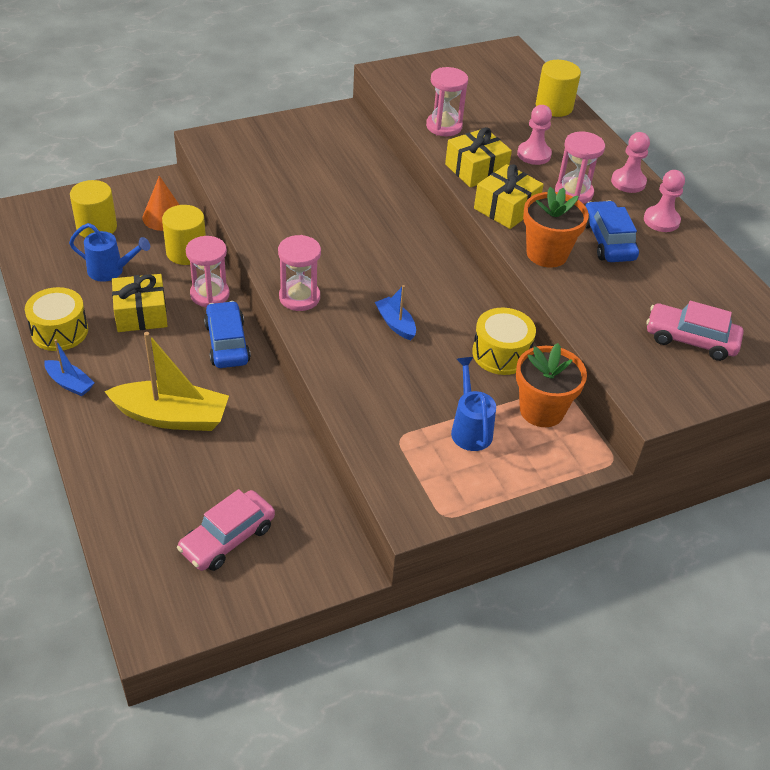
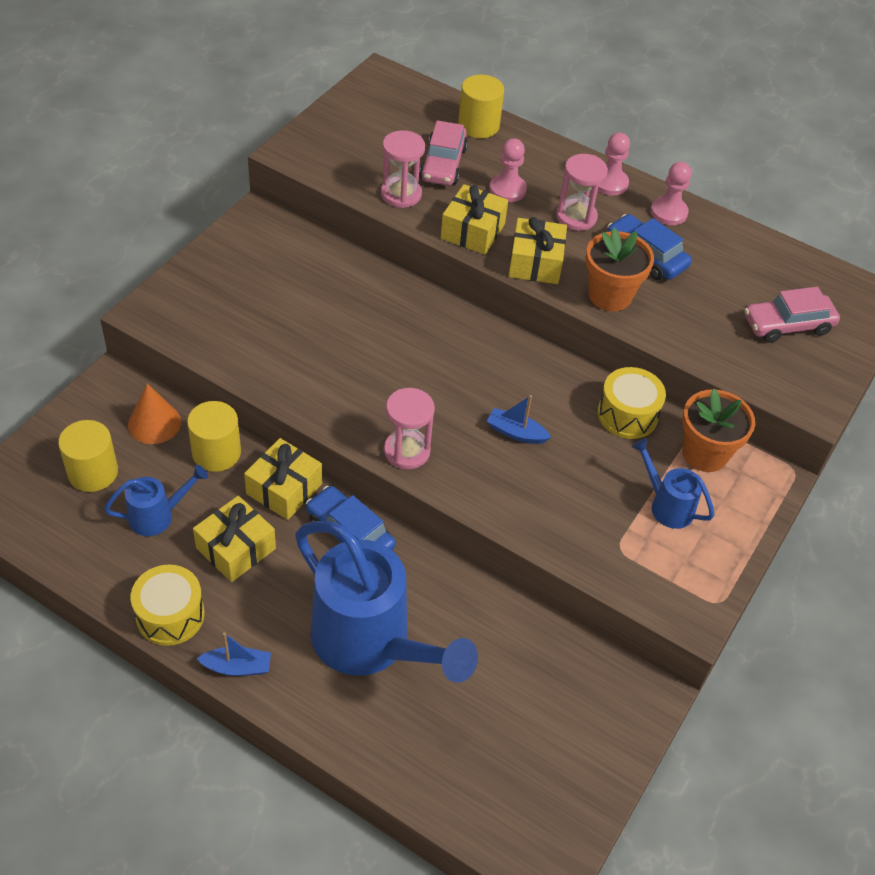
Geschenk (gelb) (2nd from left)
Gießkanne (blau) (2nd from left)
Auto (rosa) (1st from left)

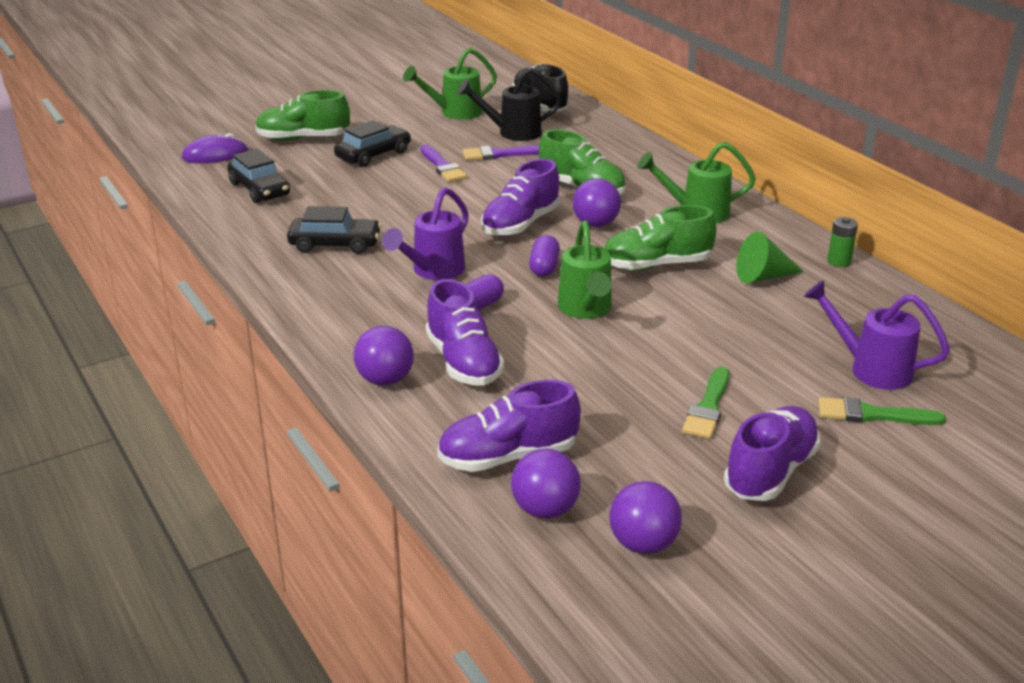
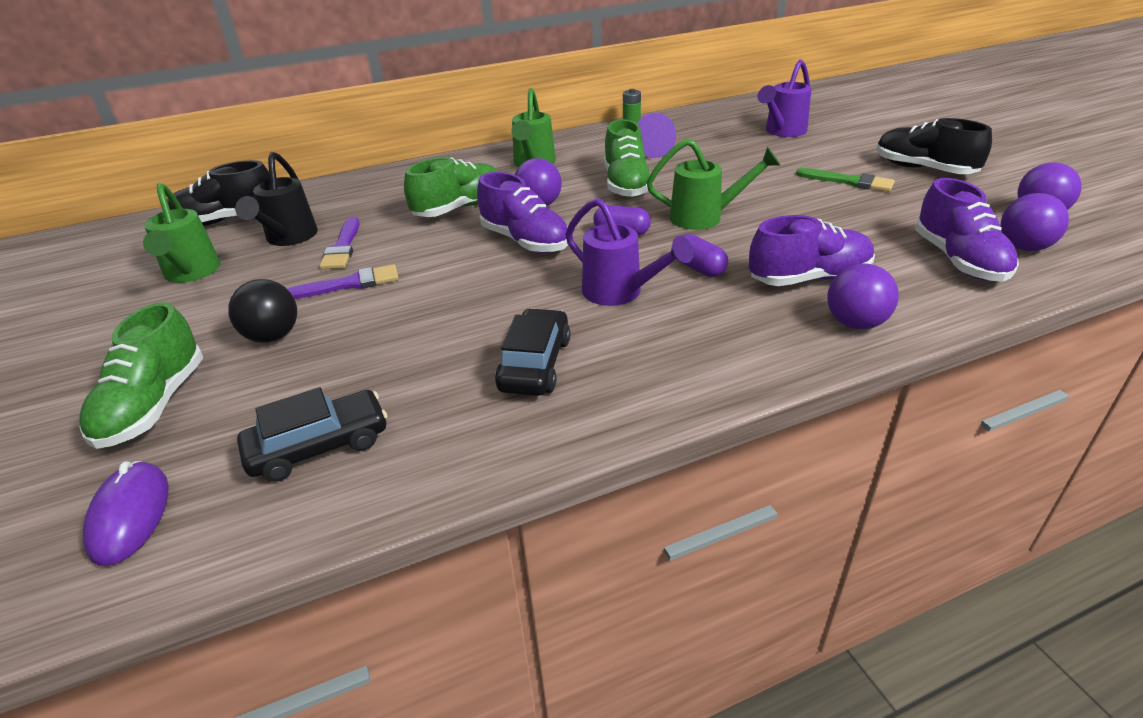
Ball (schwarz)
Kegel (lila)
Pinsel (grün) (2nd from left in the first image)
Schuh (schwarz) (2nd from left)

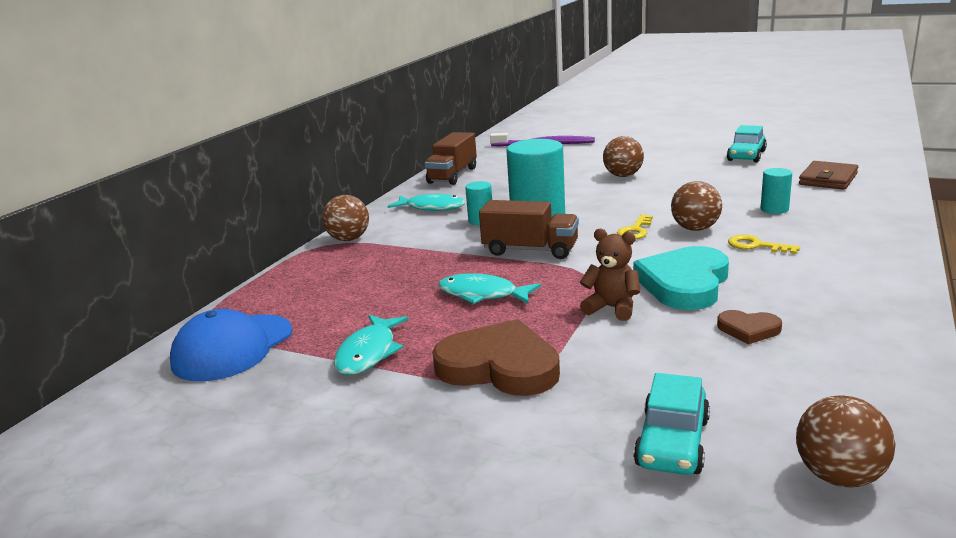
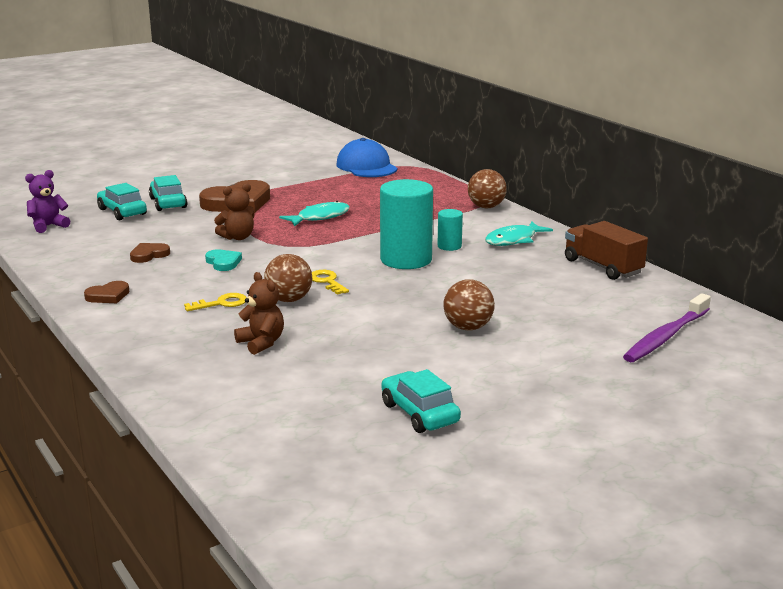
Geldbörse (braun)
Teddybär (braun) (2nd from left)
Lastwagen (braun) (2nd from left in the first image)
Herz (türkis)
Fisch (türkis) (1st from left in the first image)
Teddybär (lila)
Auto (türkis) (2nd from left)
Herz (braun) (1st from left)

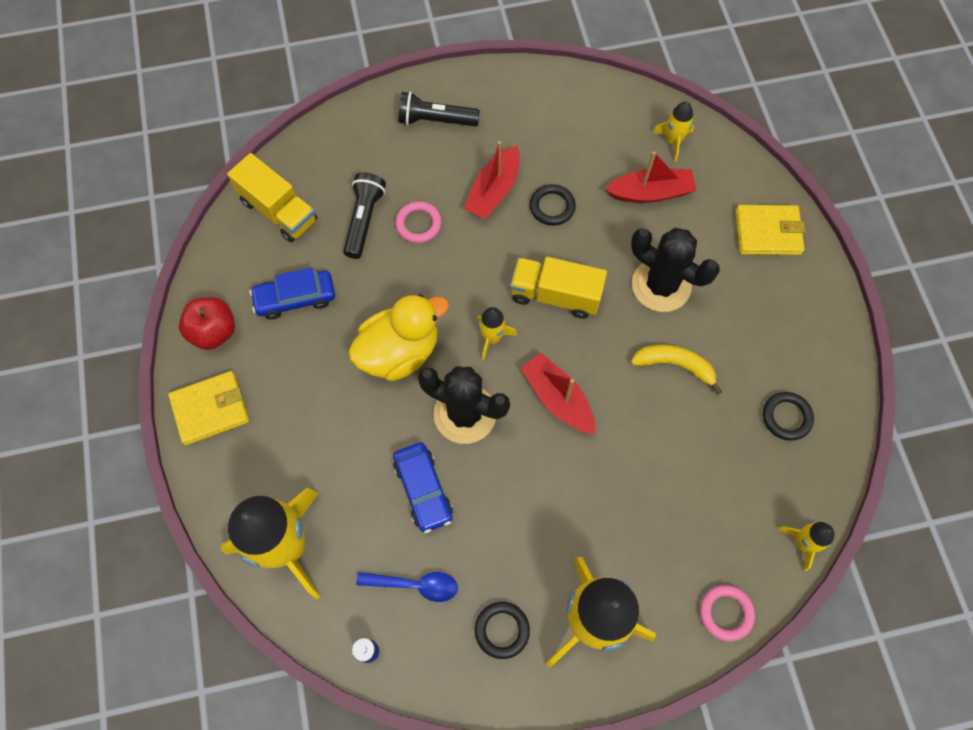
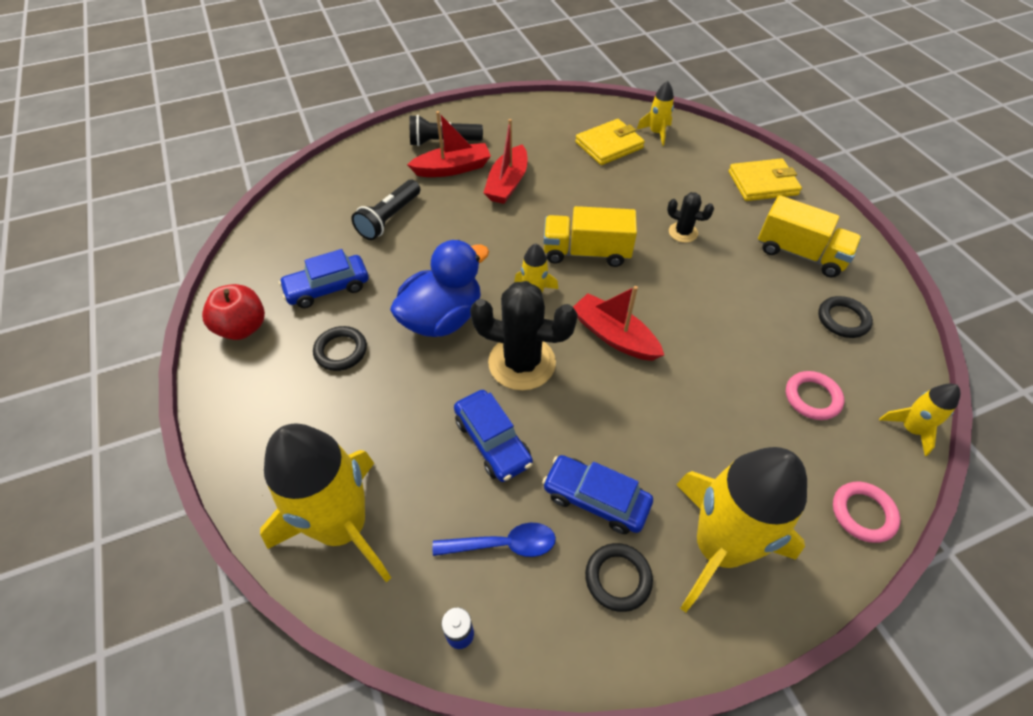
Boot (rot) (1st from left)
Lastwagen (gelb) (2nd from left)
Taschenlampe (schwarz) (1st from left)
Ring (schwarz) (1st from left)
Ring (rosa) (1st from left)
Kaktus (schwarz) (2nd from left)
Ente (blau)
Banane (gelb)
Geldbörse (gelb) (1st from left)
Auto (blau) (3rd from left)

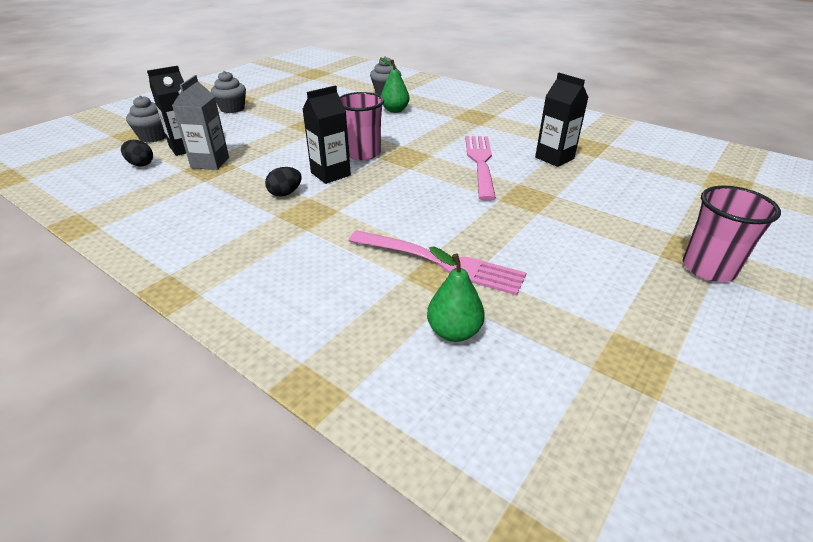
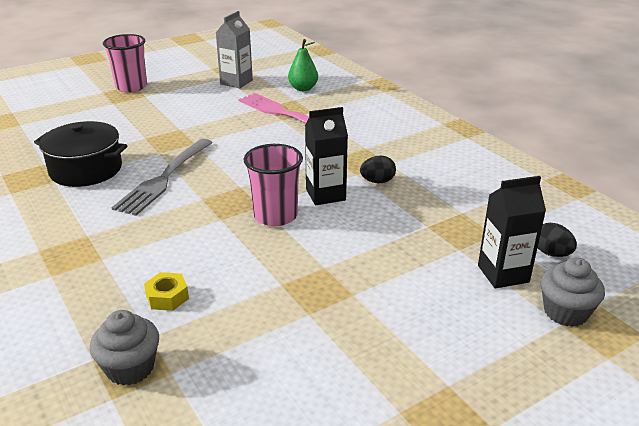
Sechskantmutter (gelb)
Muffin (grau) (2nd from left in the first image)
Kochtopf (schwarz)
Getränkekarton (grau)
Gabel (grau)

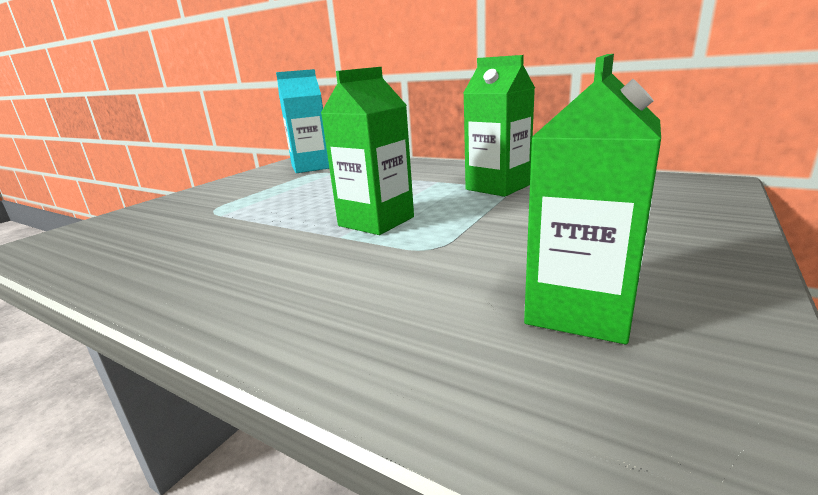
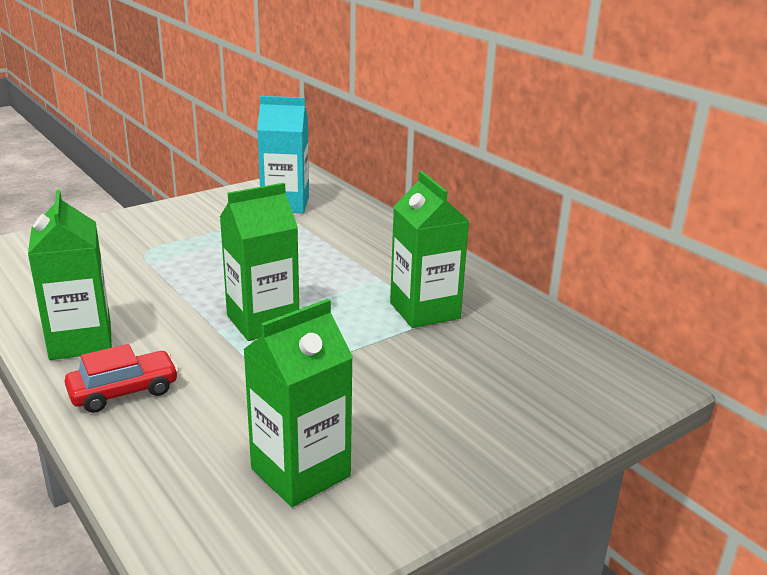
Getränkekarton (grün) (1st from left)
Auto (rot)

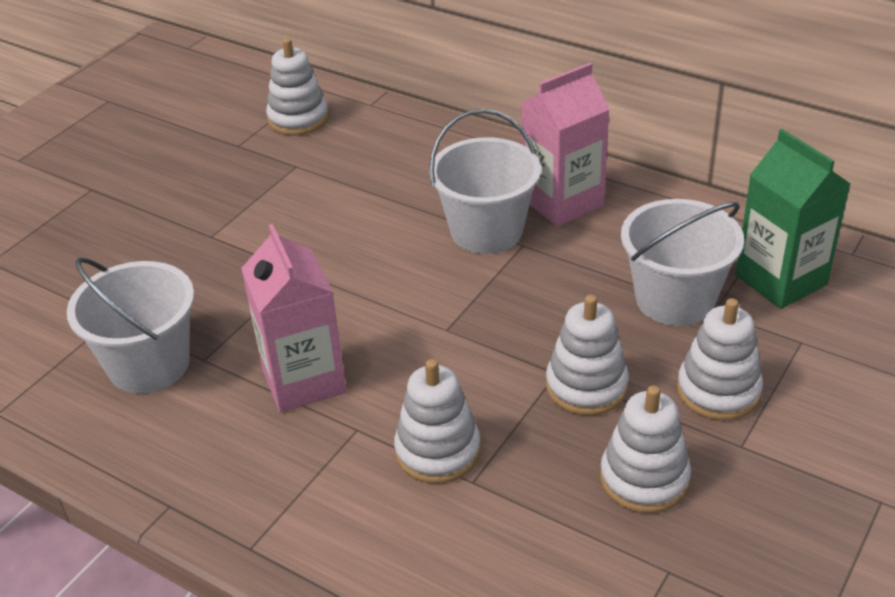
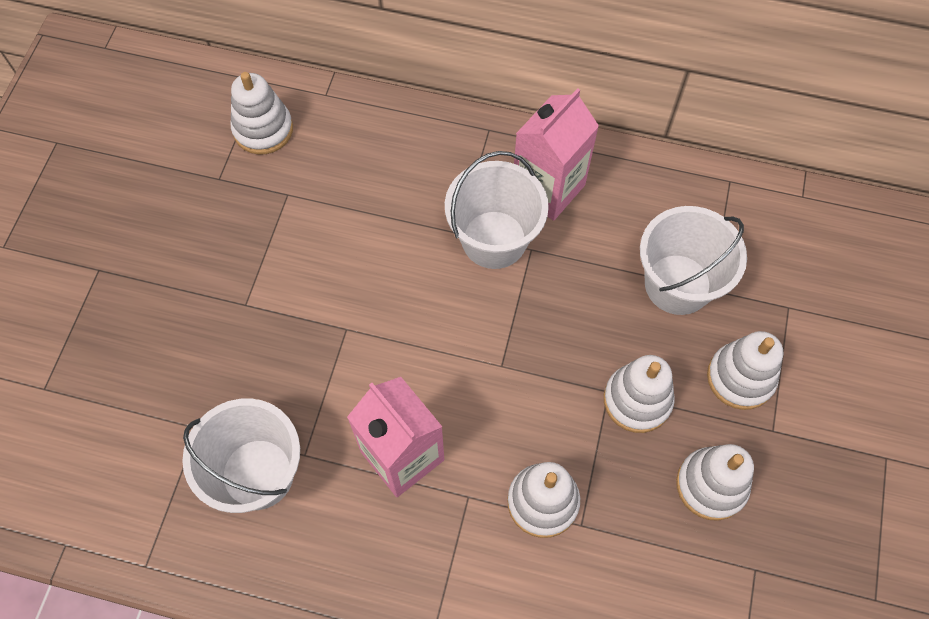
Getränkekarton (grün)

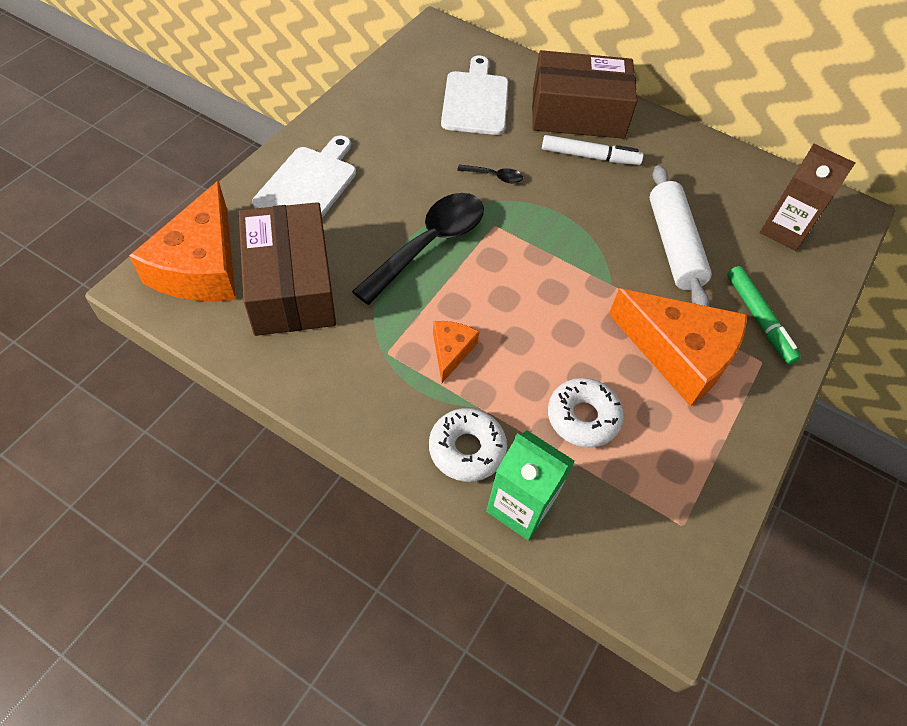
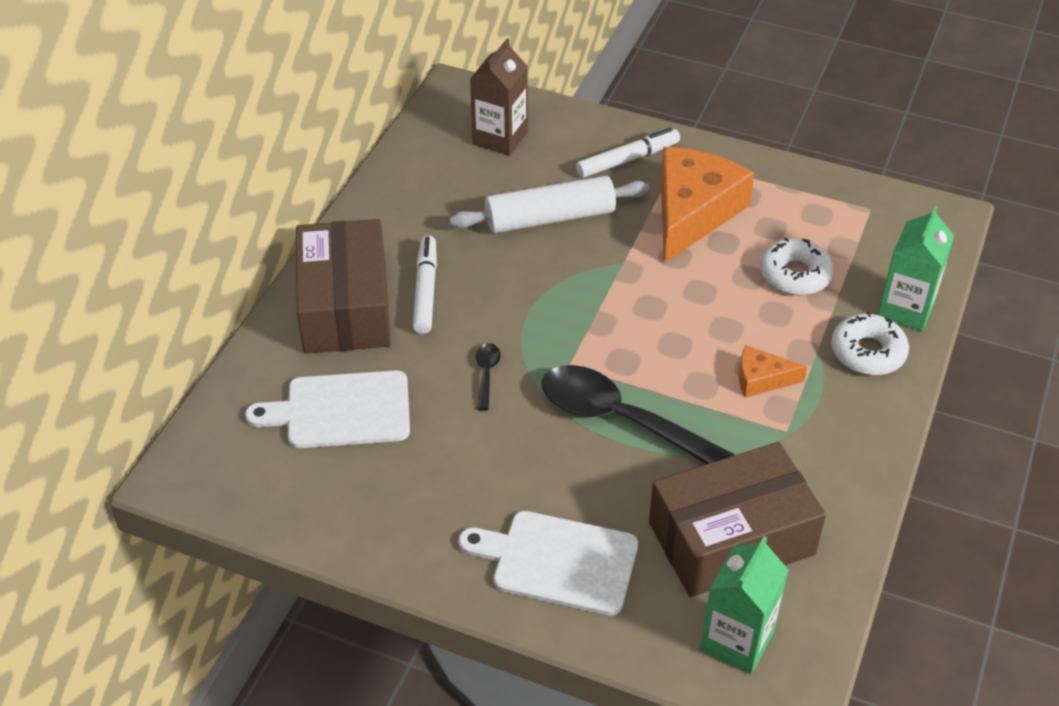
Getränkekarton (grün) (1st from left)
Filzstift (weiß) (2nd from left)

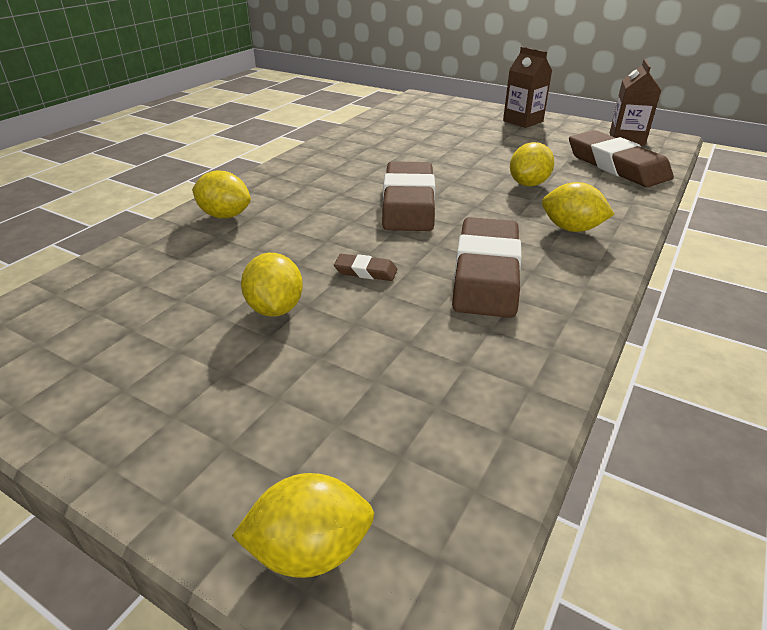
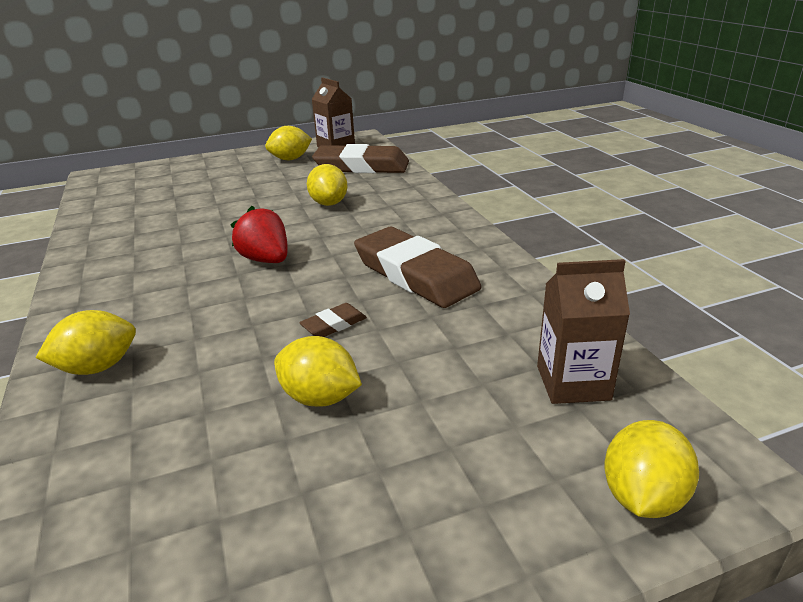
Getränkekarton (braun) (2nd from left)
Erdbeere (rot)
Zitrone (gelb) (2nd from left)

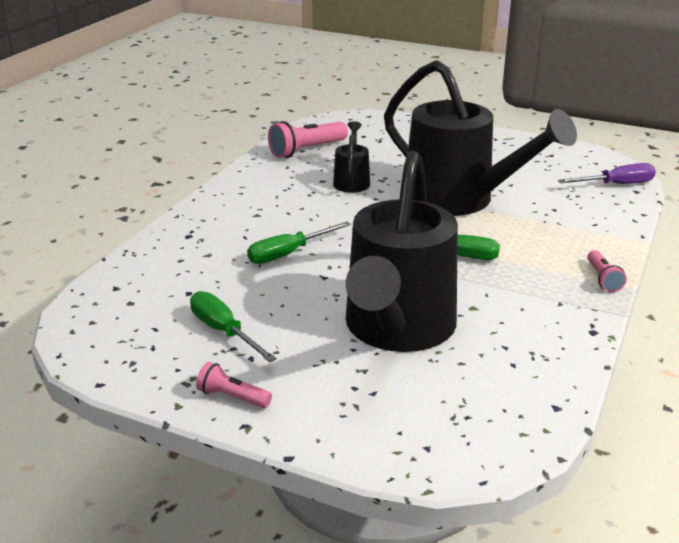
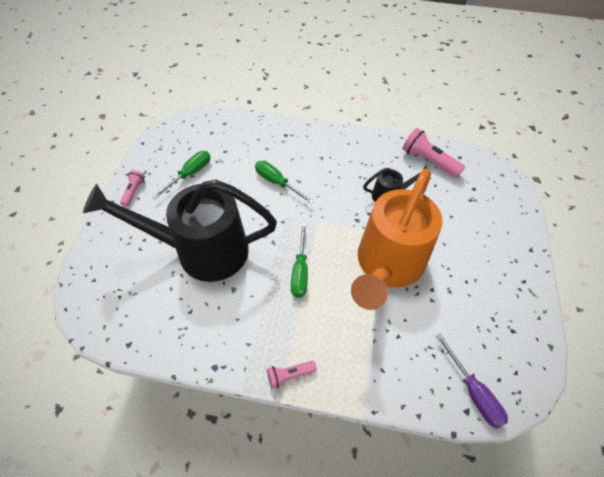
Gießkanne (orange)

